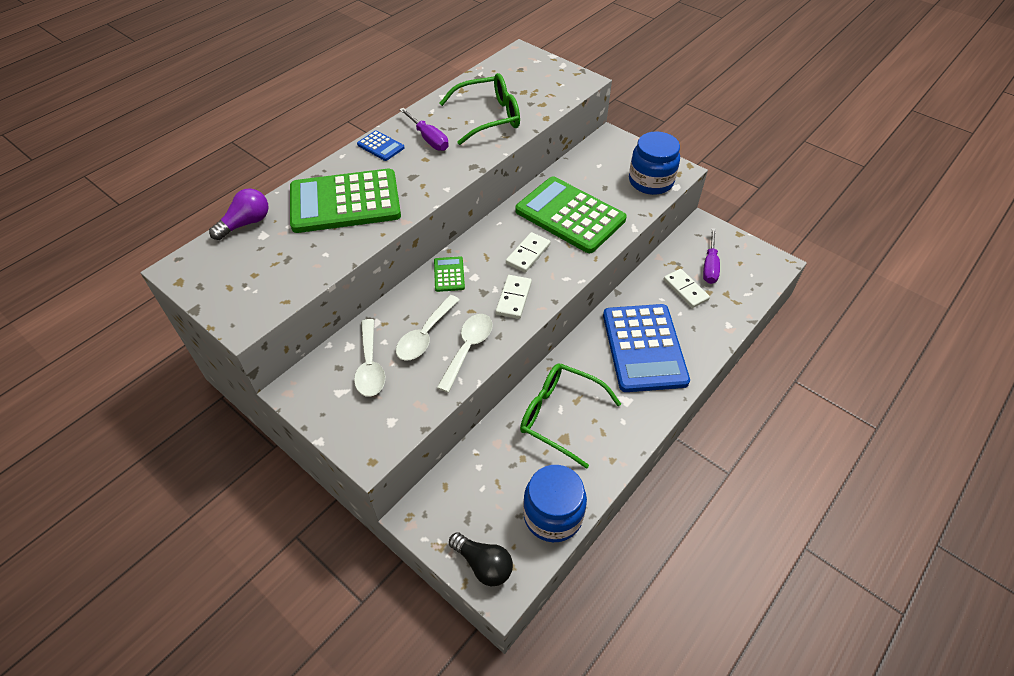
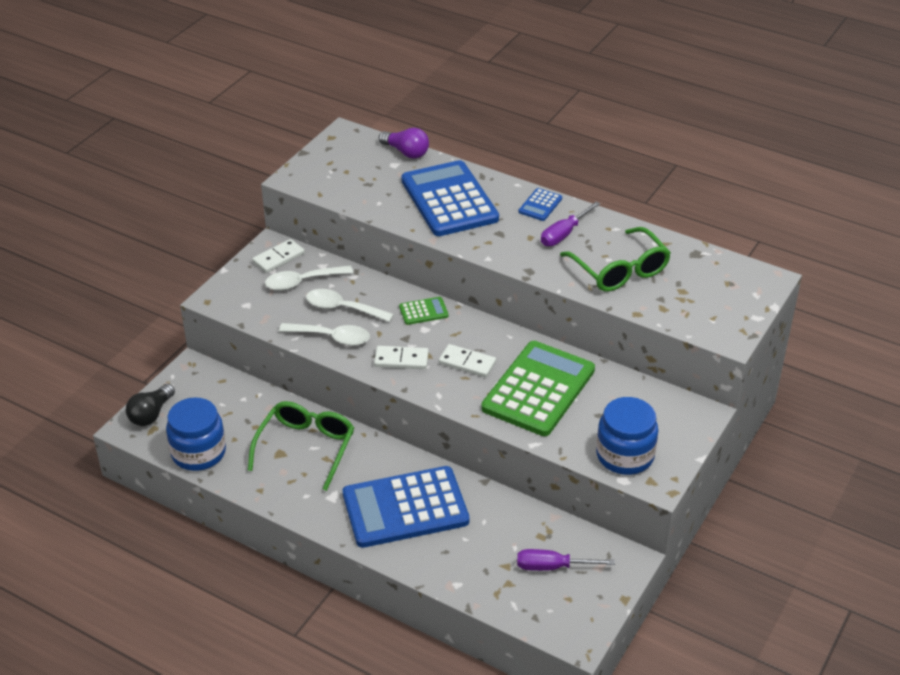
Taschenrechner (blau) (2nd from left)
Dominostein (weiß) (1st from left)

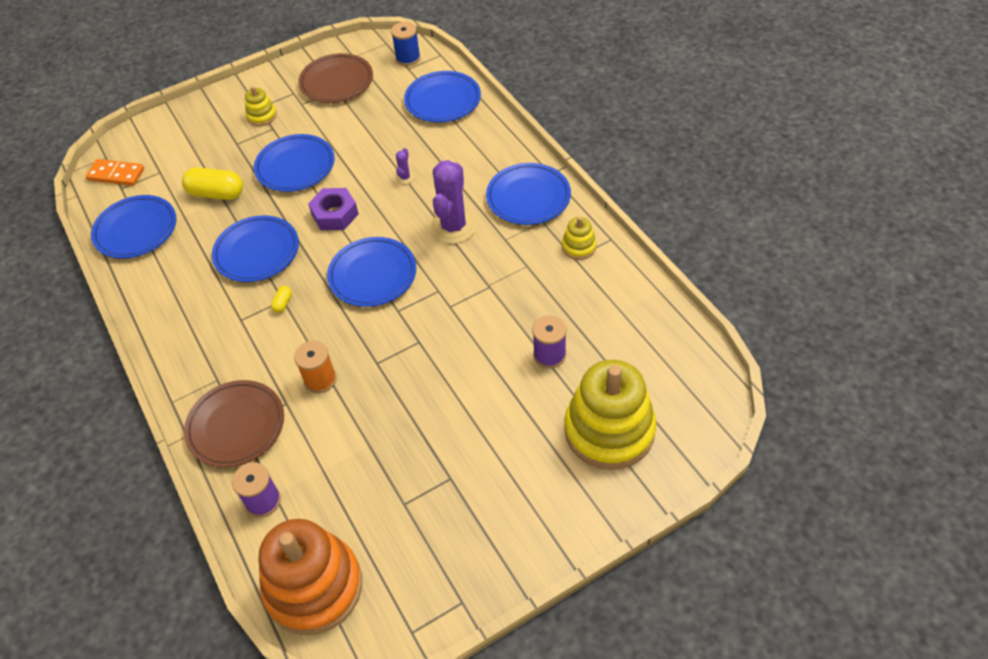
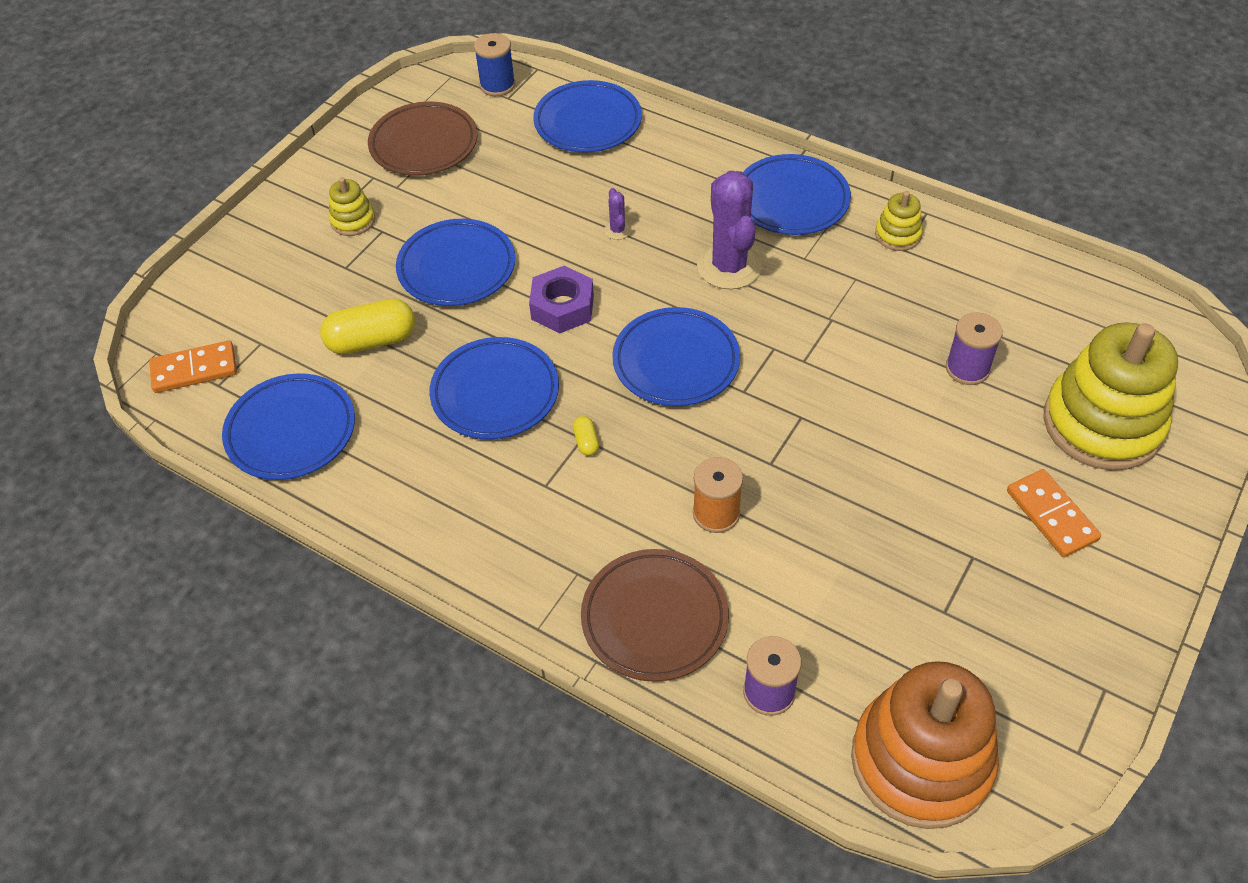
Dominostein (orange) (2nd from left)

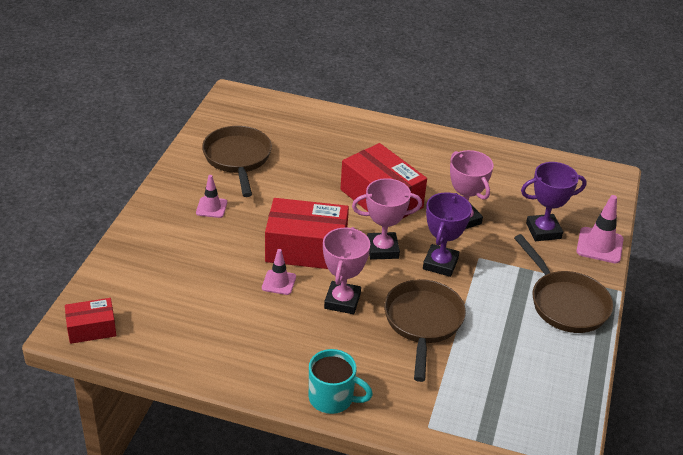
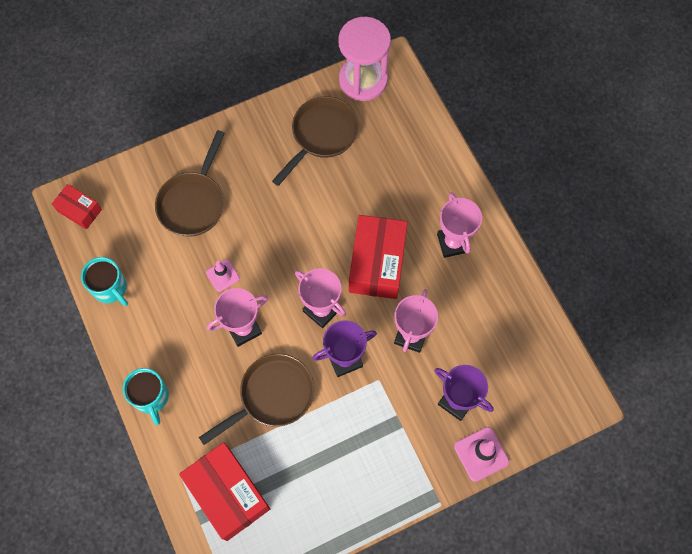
Leitkegel (rosa) (1st from left in the first image)
Schachtel (rot) (2nd from left)
Pfanne (braun) (1st from left)
Sanduhr (rosa)
Pokal (rosa) (4th from left)
Tasse (türkis) (1st from left)

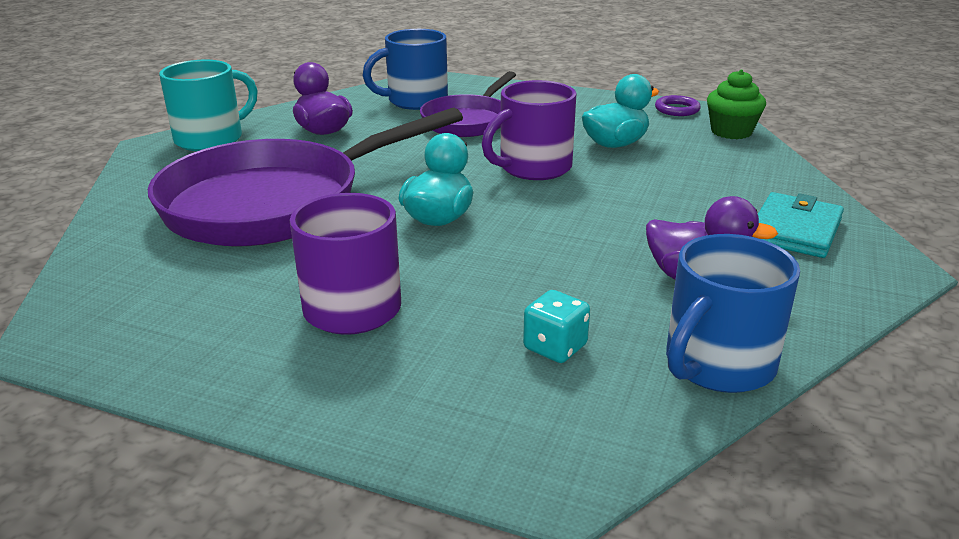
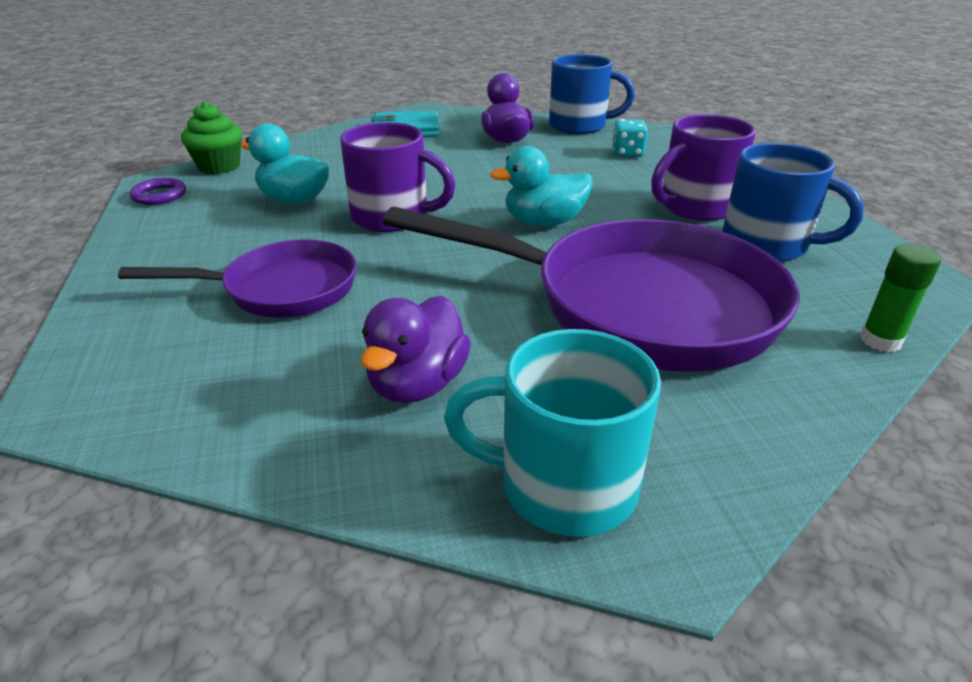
Tasse (blau) (2nd from left)
Klebestift (grün)

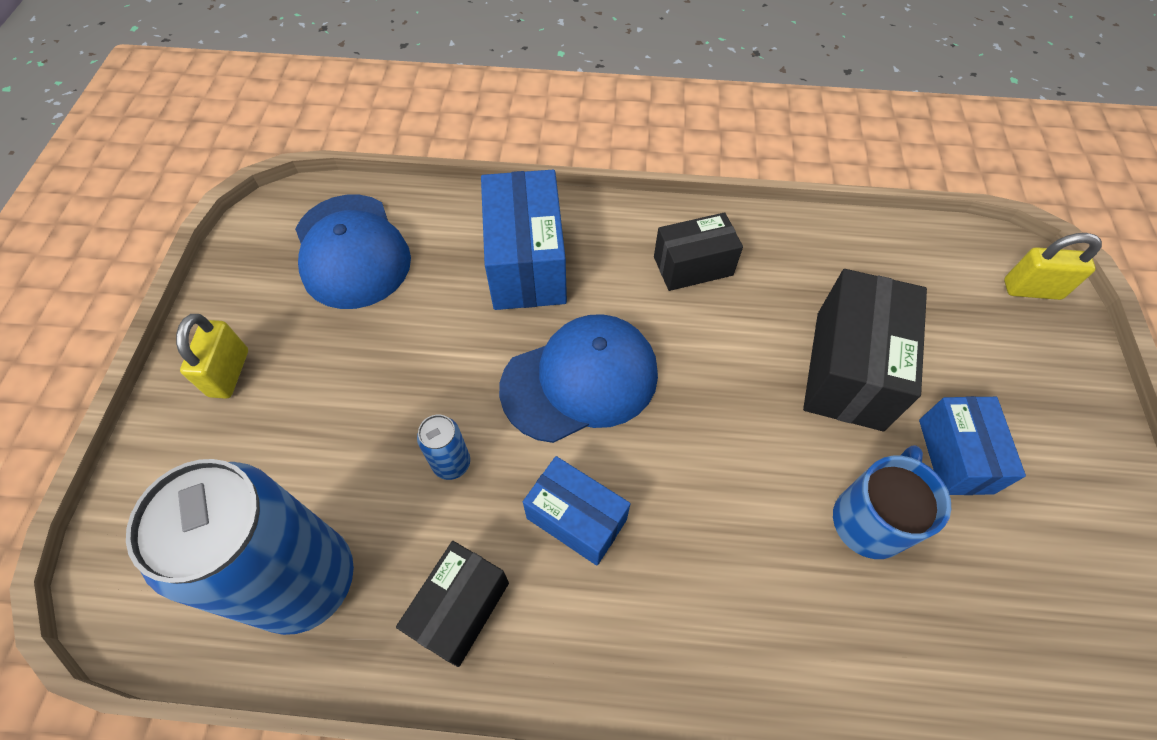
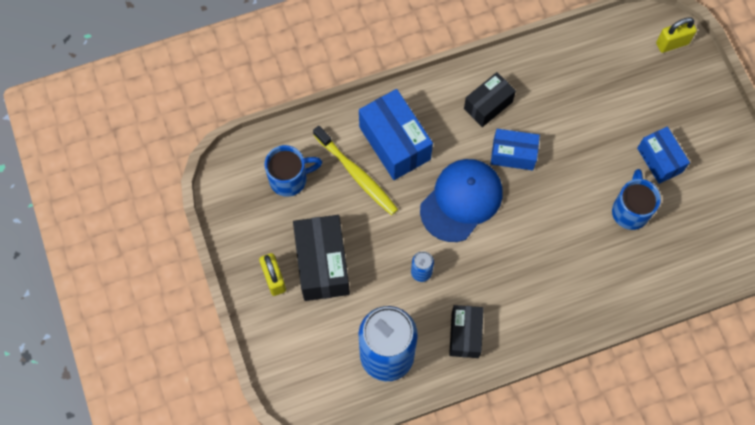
Tasse (blau) (1st from left)
Schachtel (schwarz) (1st from left)
Schachtel (blau) (2nd from left)
Zahnbürste (gelb)

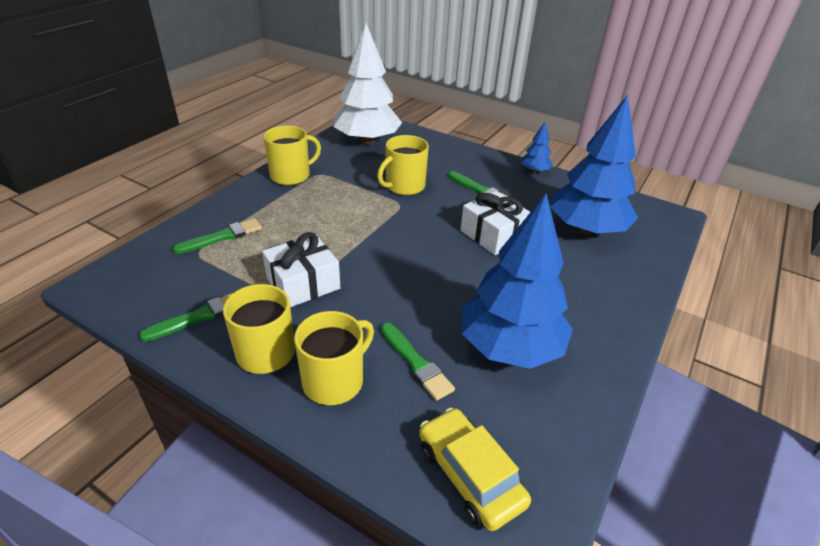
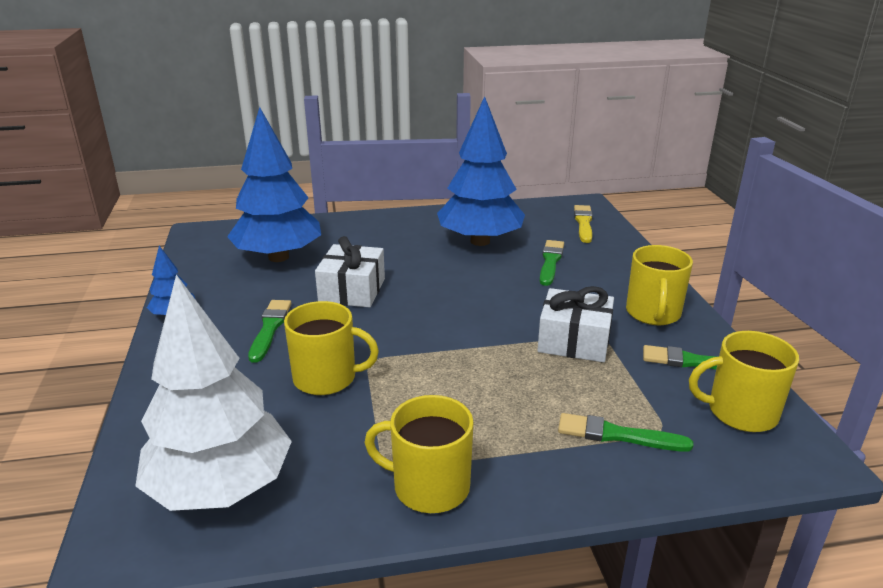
Tasse (gelb) (4th from left)
Pinsel (gelb)

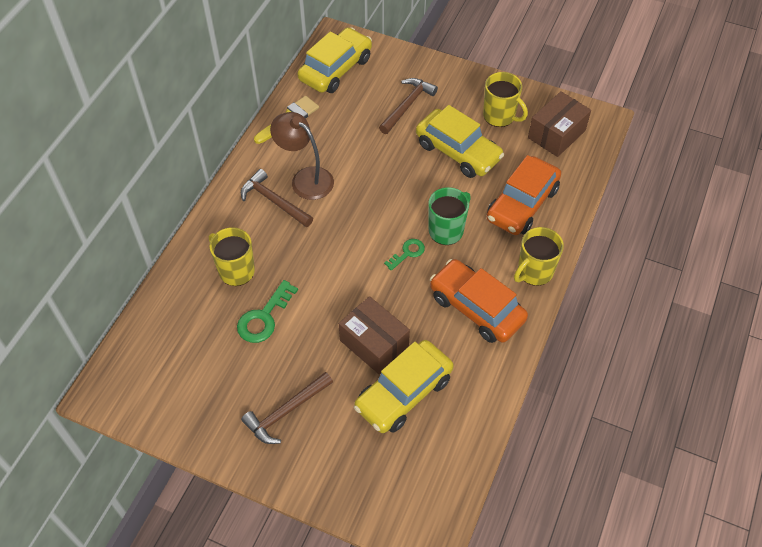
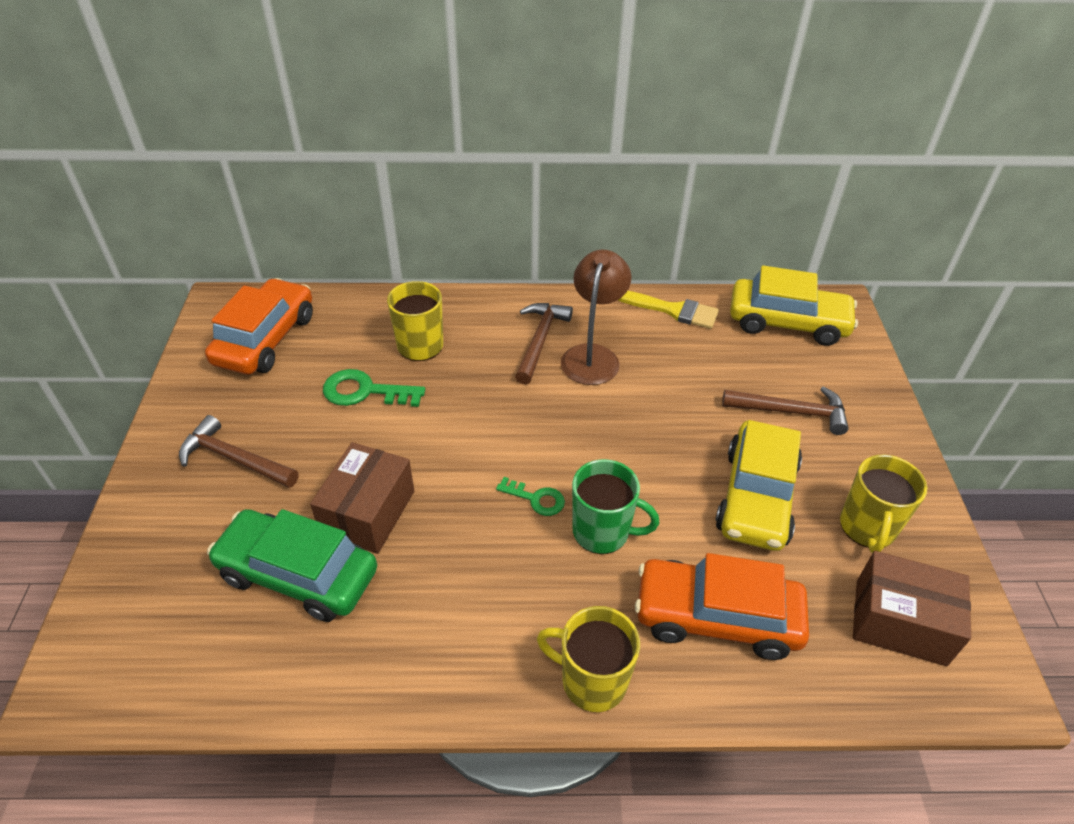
Auto (orange) (1st from left)
Auto (grün)

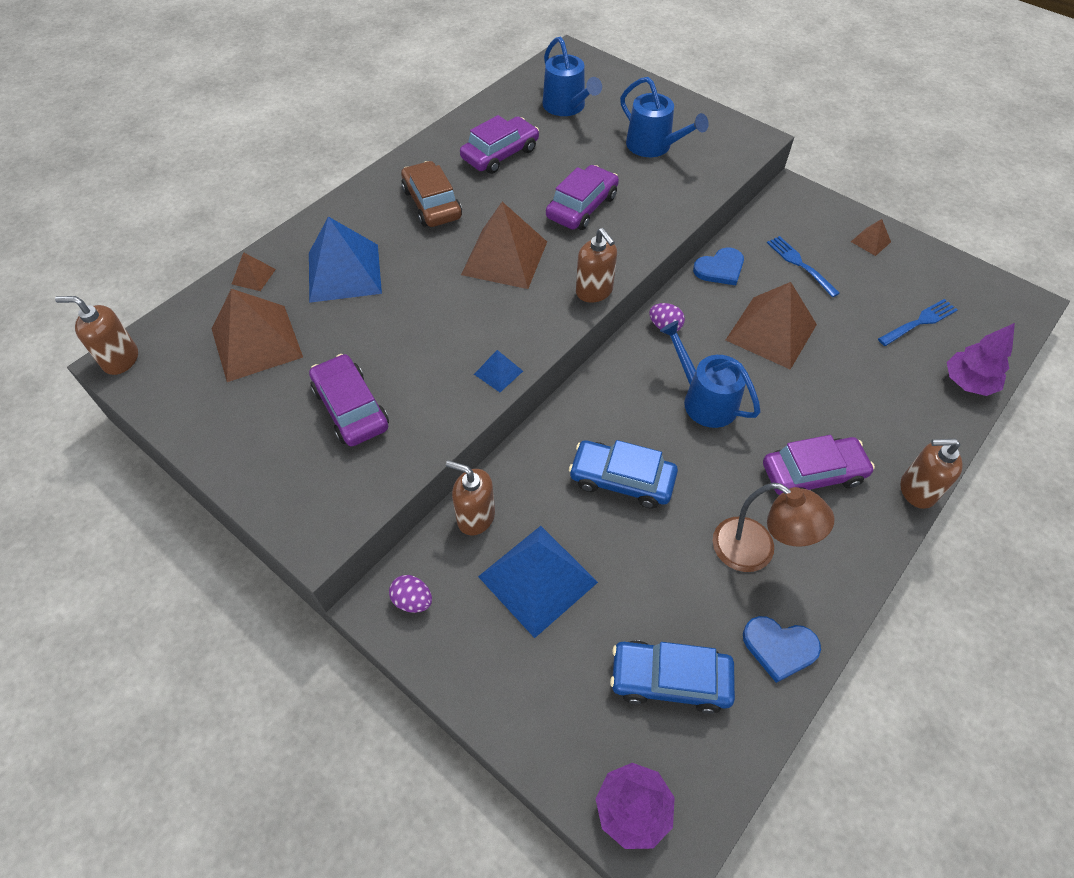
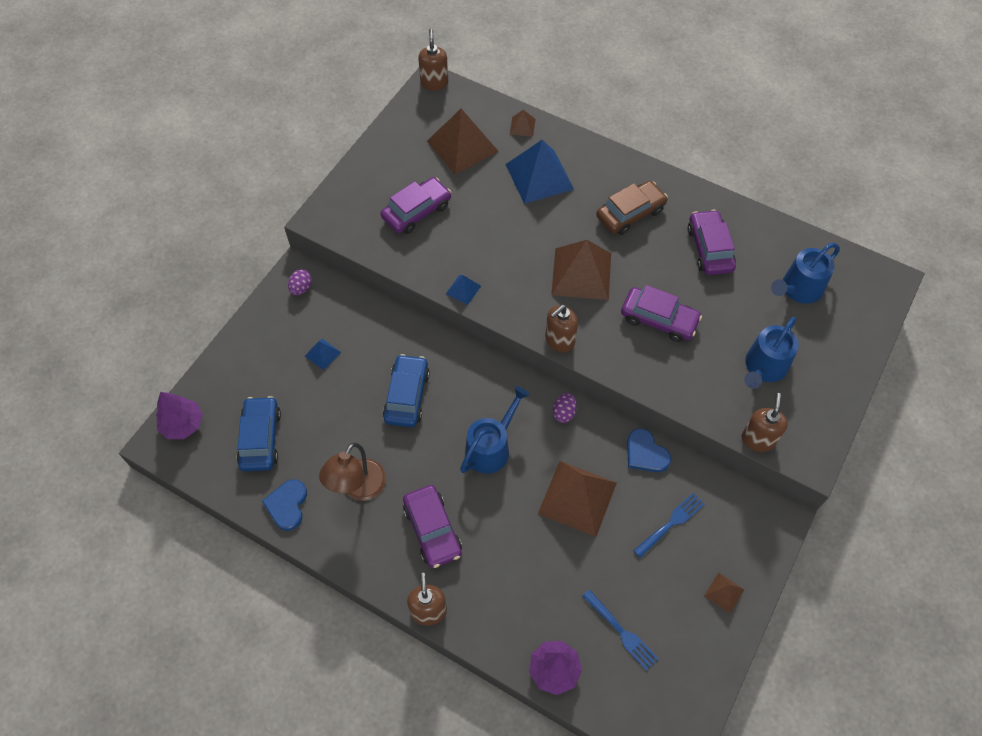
Auto (lila) (4th from left)
Seifenspender (braun) (4th from left)
Pyramide (blau) (1st from left)

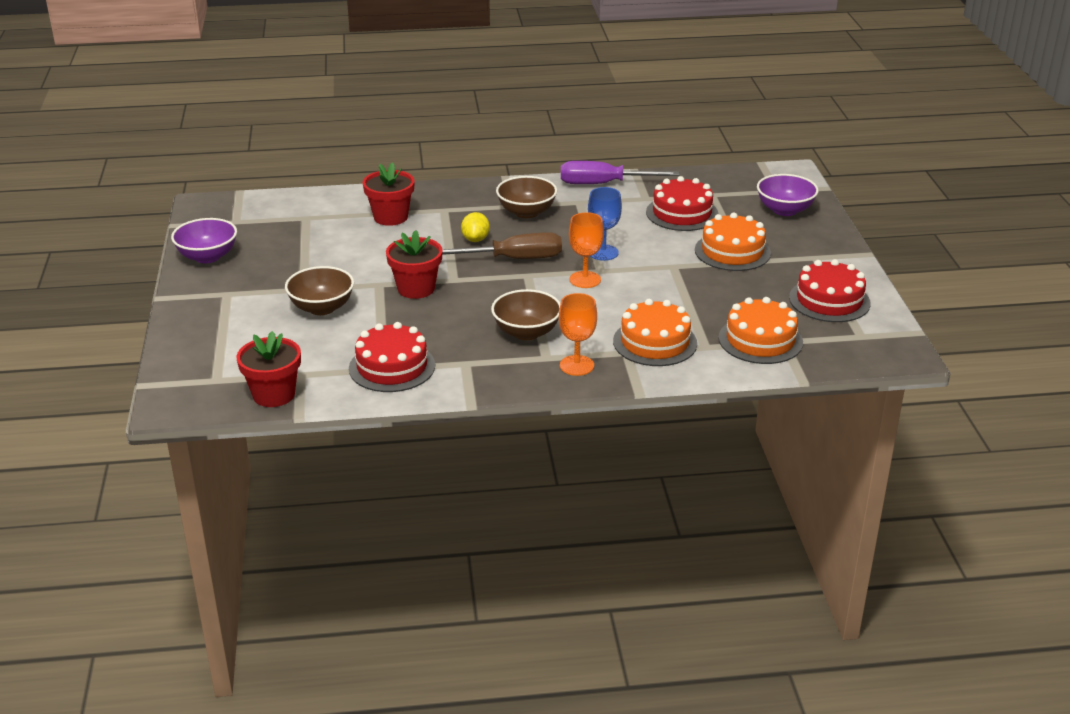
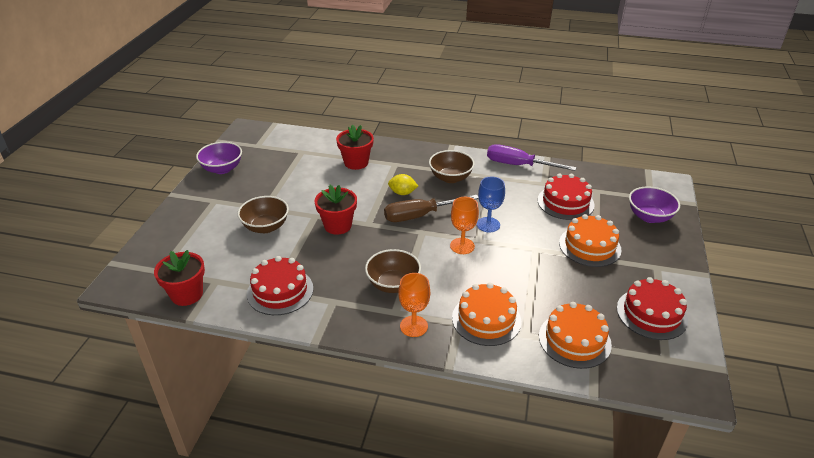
Zitrone (gelb)
Schraubenzieher (braun)

